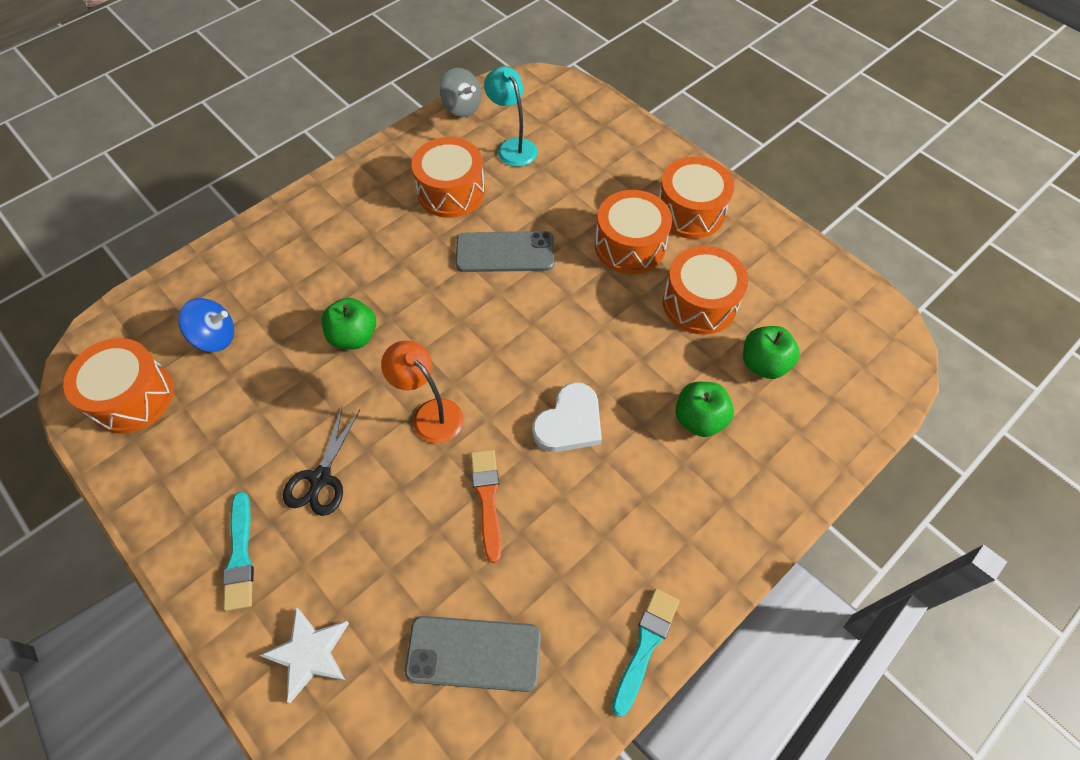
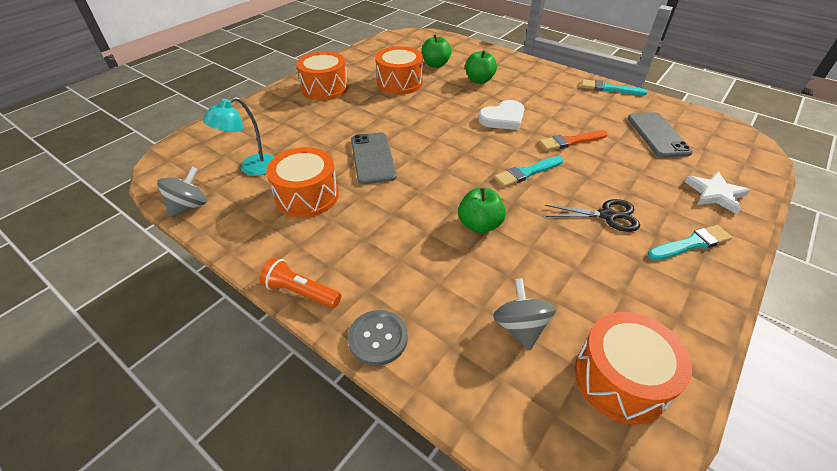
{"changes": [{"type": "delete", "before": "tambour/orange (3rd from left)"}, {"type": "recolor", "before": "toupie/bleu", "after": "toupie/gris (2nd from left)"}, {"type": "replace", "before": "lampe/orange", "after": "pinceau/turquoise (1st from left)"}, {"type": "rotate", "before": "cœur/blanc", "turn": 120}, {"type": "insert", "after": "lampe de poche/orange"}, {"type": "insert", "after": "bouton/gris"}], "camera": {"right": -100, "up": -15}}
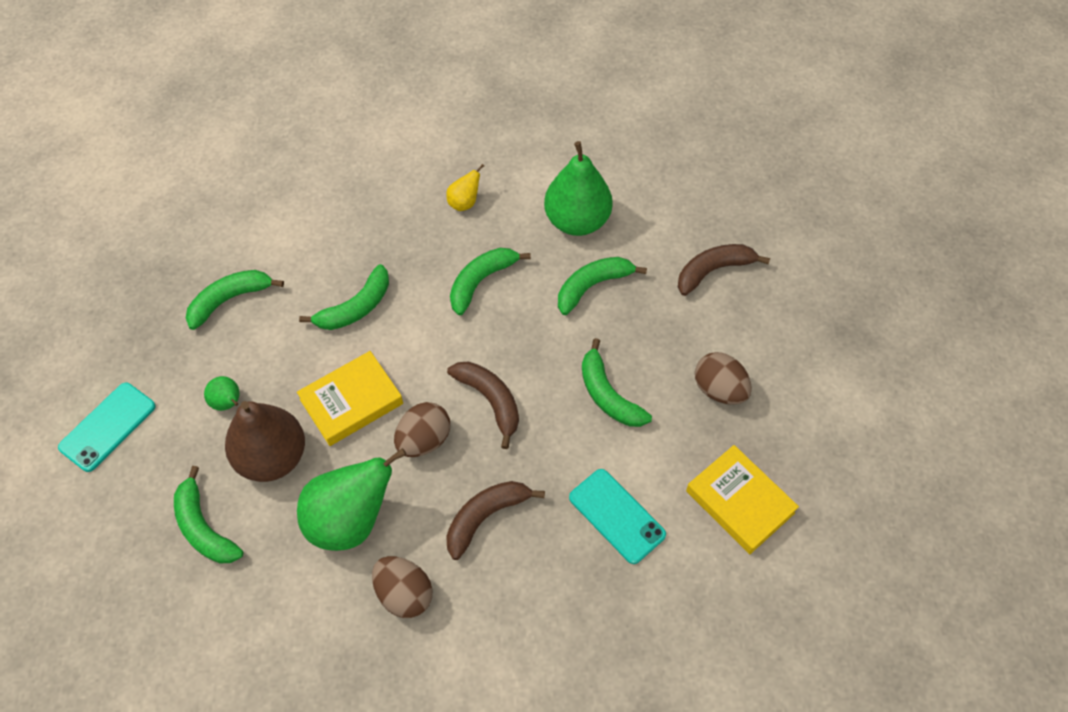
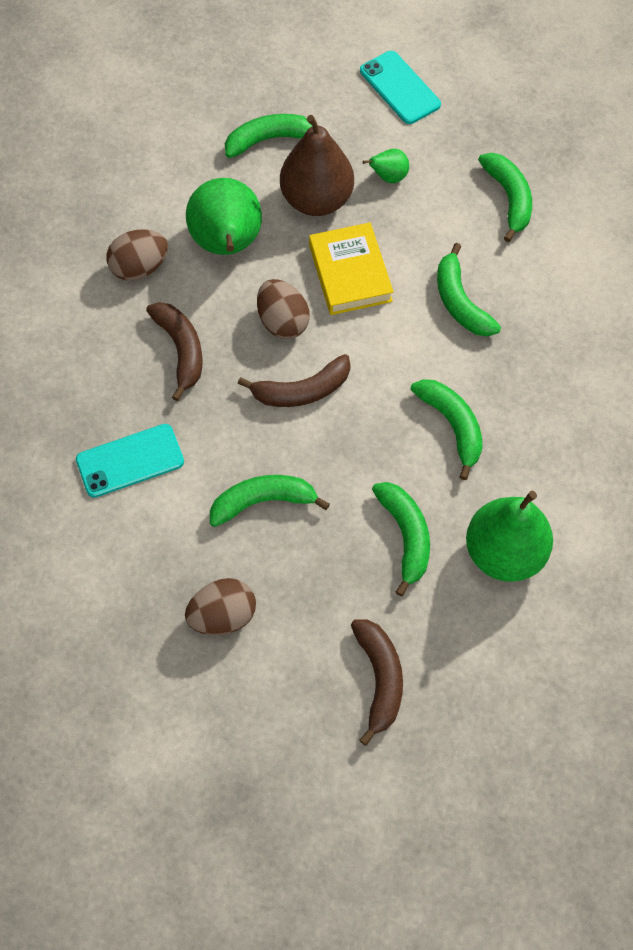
{"changes": [{"type": "delete", "before": "poire/jaune"}, {"type": "delete", "before": "livre/jaune (2nd from left)"}], "camera": {"right": 110, "up": 5}}
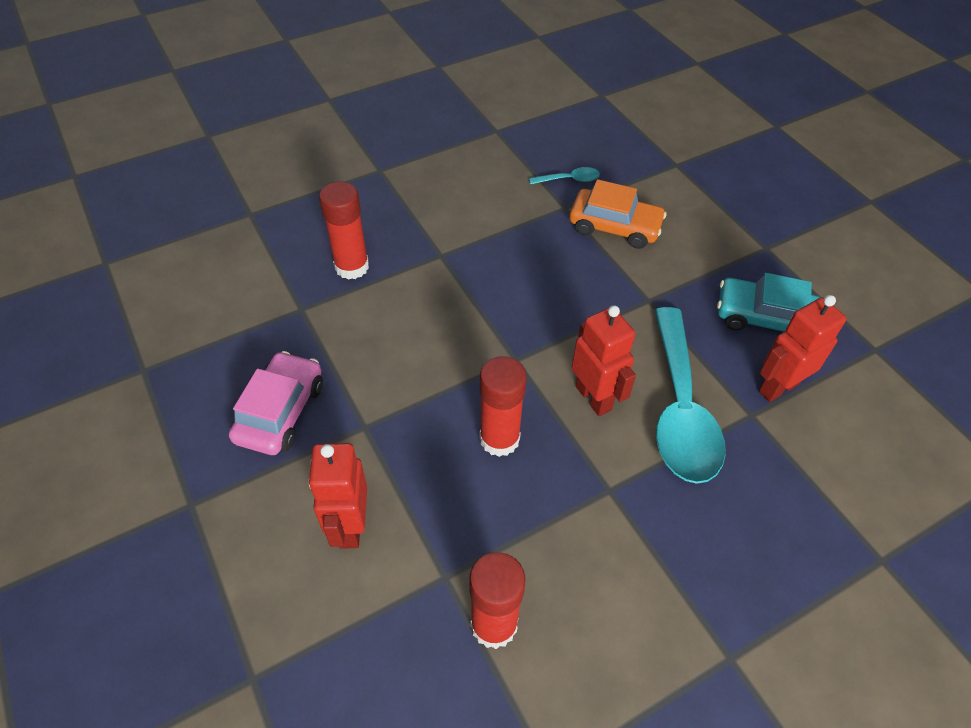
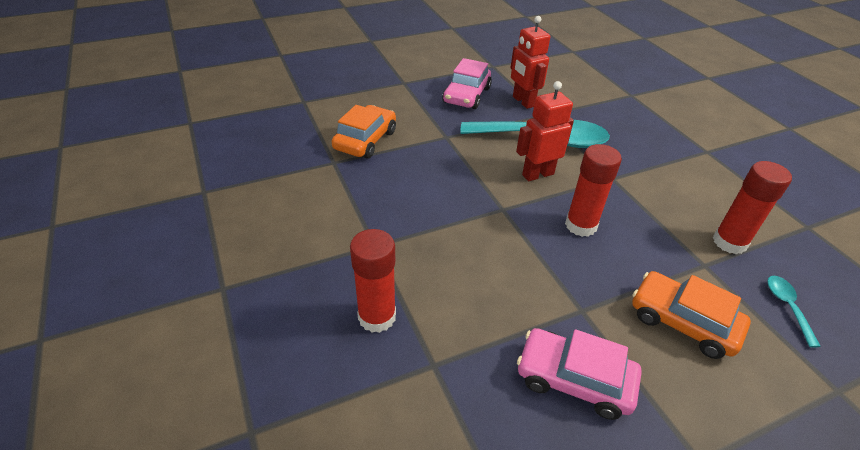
{"changes": [{"type": "move", "before": "cuillère/turquoise (1st from left in the first image)", "after": "cuillère/turquoise (2nd from left)"}, {"type": "recolor", "before": "voiture/turquoise", "after": "voiture/rose (1st from left)"}, {"type": "replace", "before": "robot/rouge (1st from left)", "after": "voiture/orange (2nd from left)"}], "camera": {"right": -85, "up": -10}}
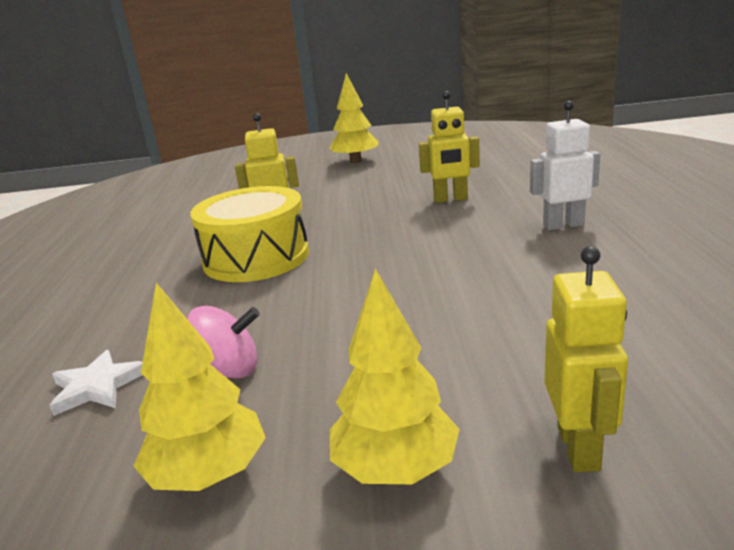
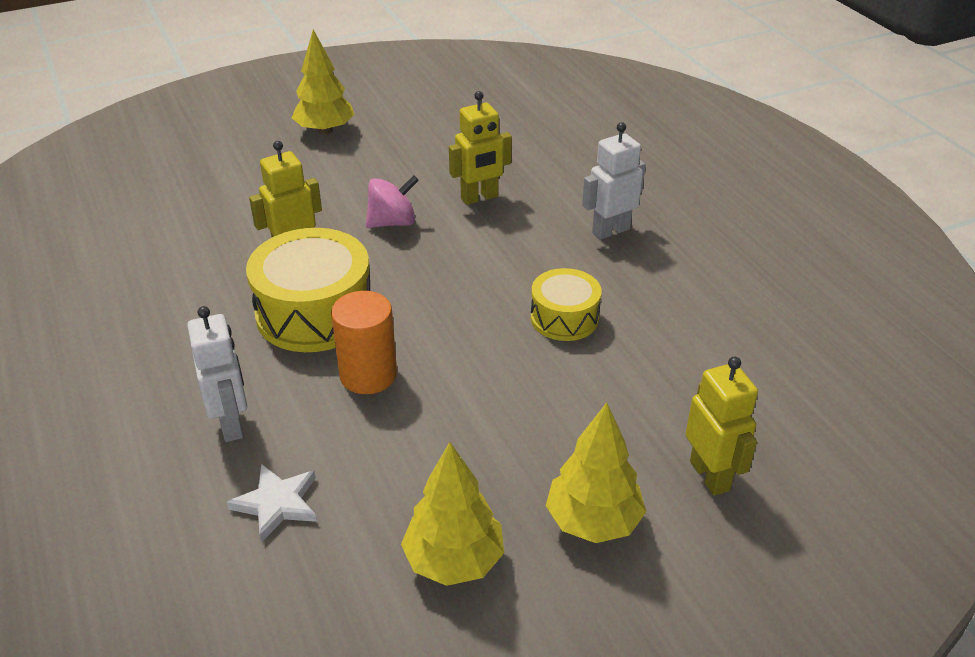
{"changes": [{"type": "move", "before": "toupie/rose"}, {"type": "insert", "after": "tambour/jaune (2nd from left)"}, {"type": "insert", "after": "cylindre/orange"}, {"type": "insert", "after": "robot/blanc (1st from left)"}], "camera": {"right": -25, "up": 15}}
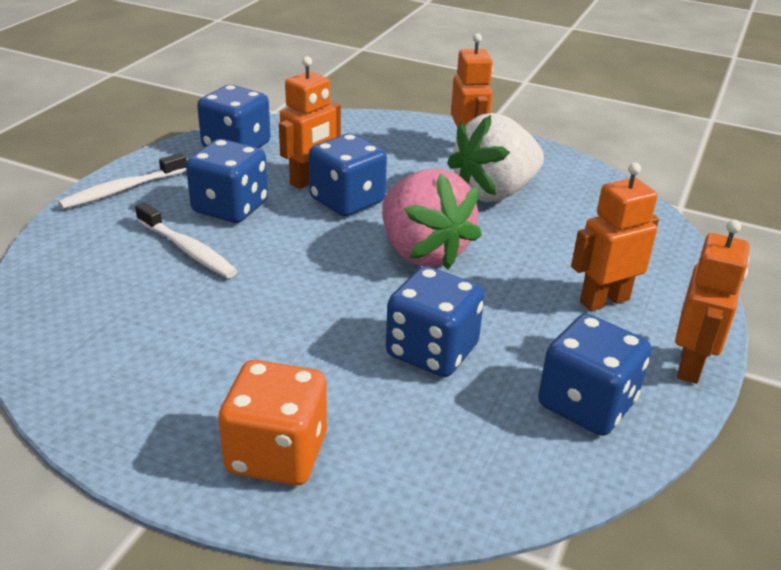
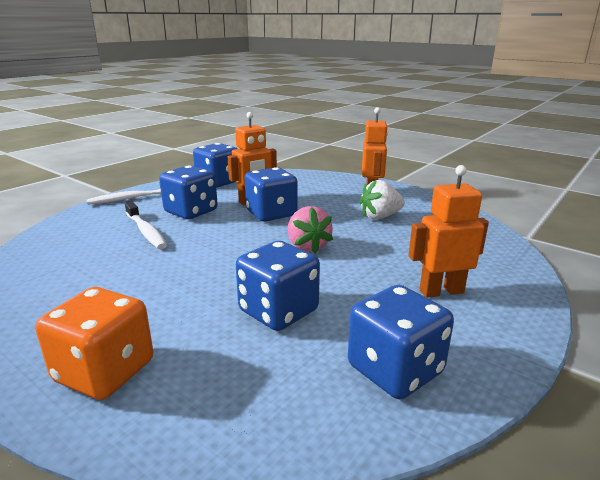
{"changes": [{"type": "resize", "before": "fraise/blanc", "scale": 0.62}, {"type": "resize", "before": "fraise/rose", "scale": 0.62}, {"type": "delete", "before": "robot/orange (4th from left)"}], "camera": {"right": 15, "up": -10}}
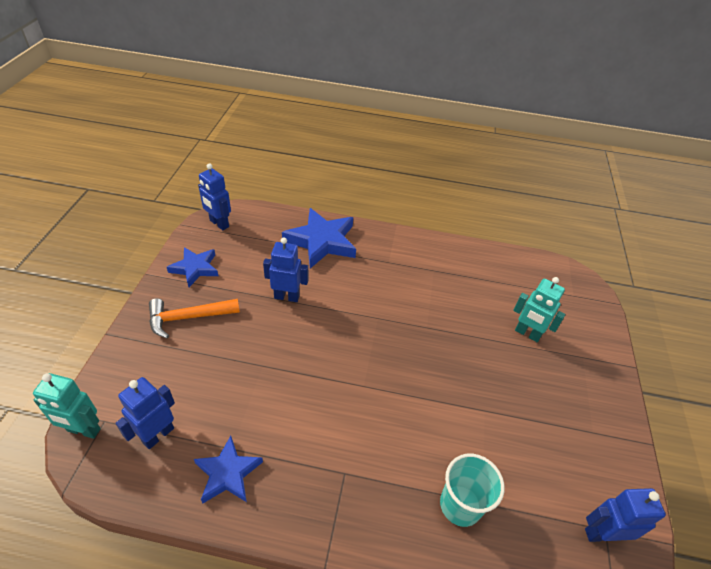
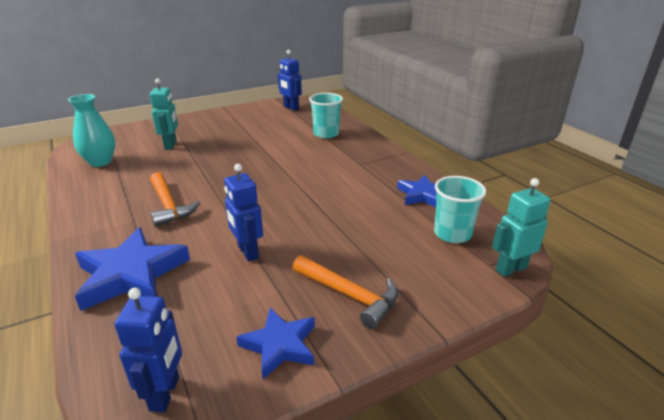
{"changes": [{"type": "rotate", "before": "robot/turquoise (1st from left in the first image)", "turn": -90}, {"type": "replace", "before": "robot/bleu (1st from left)", "after": "gobelet/turquoise (2nd from left)"}, {"type": "insert", "after": "vase/turquoise"}, {"type": "insert", "after": "marteau/orange (1st from left)"}], "camera": {"right": -125, "up": -15}}
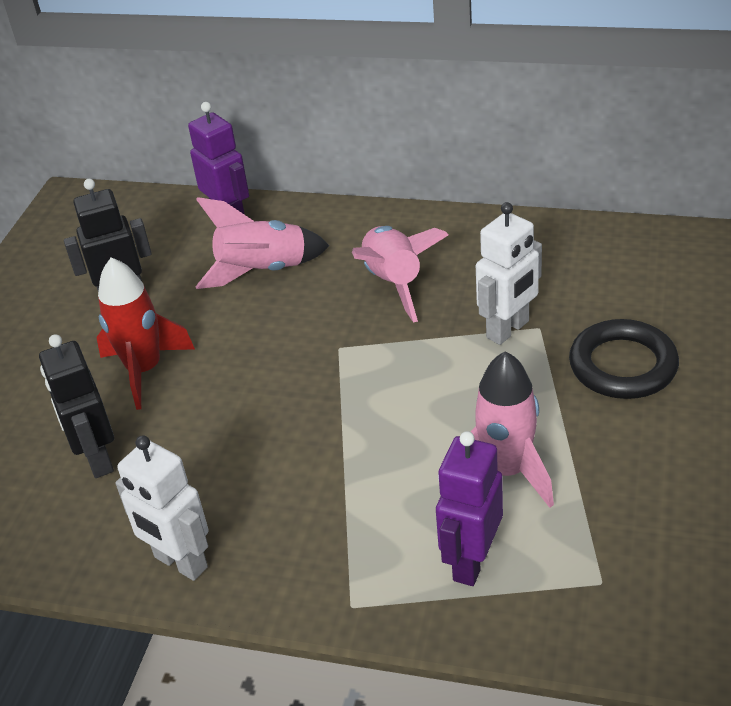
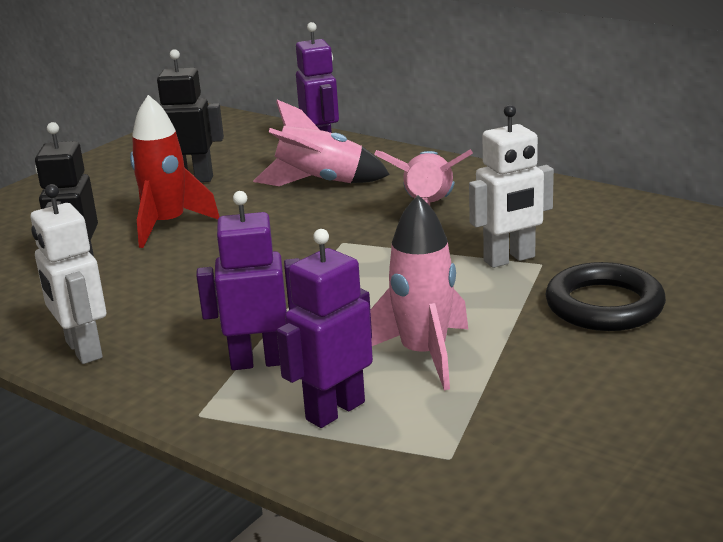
{"changes": [{"type": "insert", "after": "robot/violet (1st from left)"}], "camera": {"right": 20, "up": -15}}
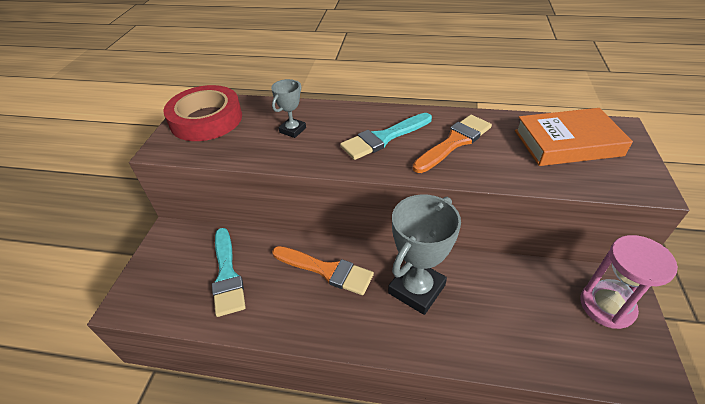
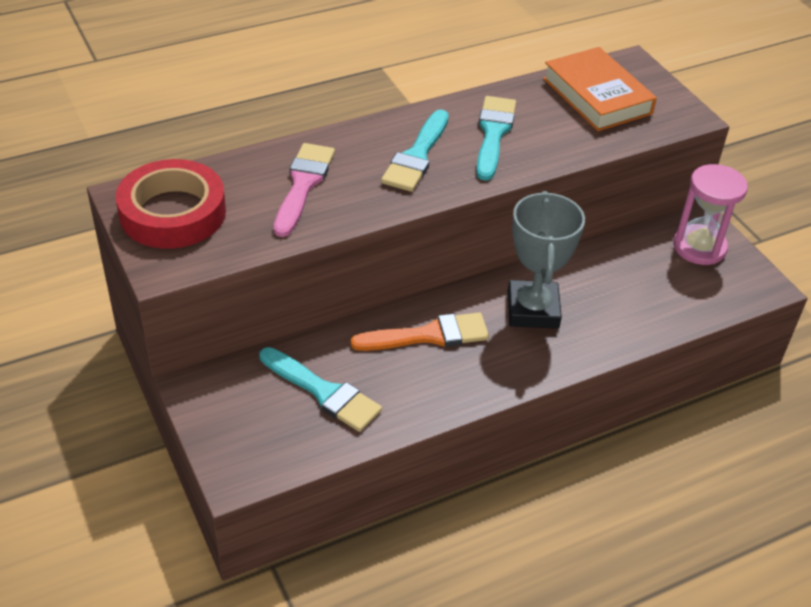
{"changes": [{"type": "replace", "before": "trophée/gris (1st from left)", "after": "pinceau/rose"}, {"type": "rotate", "before": "livre/orange", "turn": -75}, {"type": "recolor", "before": "pinceau/orange (2nd from left)", "after": "pinceau/turquoise (3rd from left)"}], "camera": {"right": -40, "up": 0}}
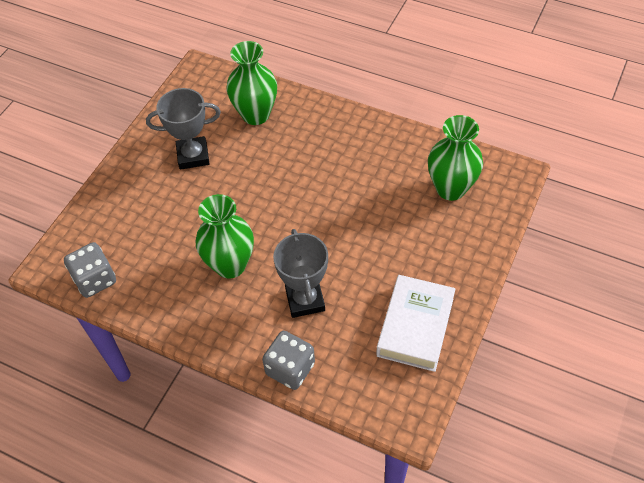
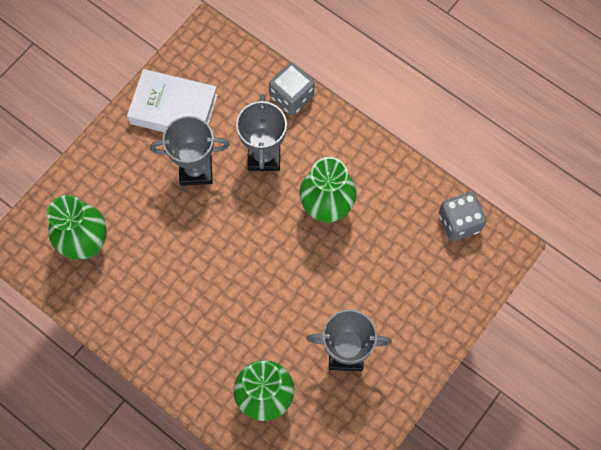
{"changes": [{"type": "rotate", "before": "livre/blanc", "turn": 75}, {"type": "insert", "after": "trophée/gris (1st from left)"}], "camera": {"right": -170, "up": 15}}
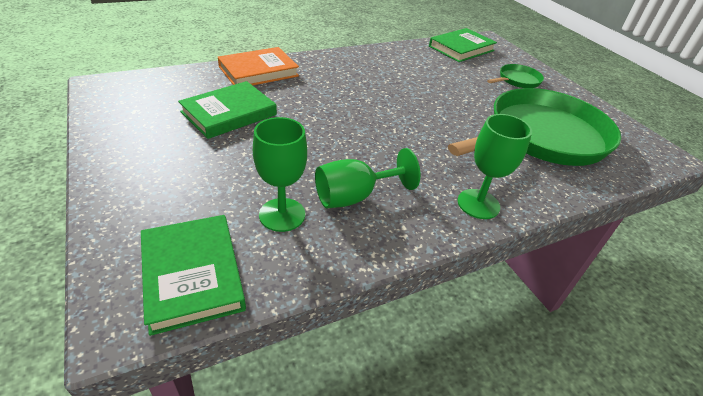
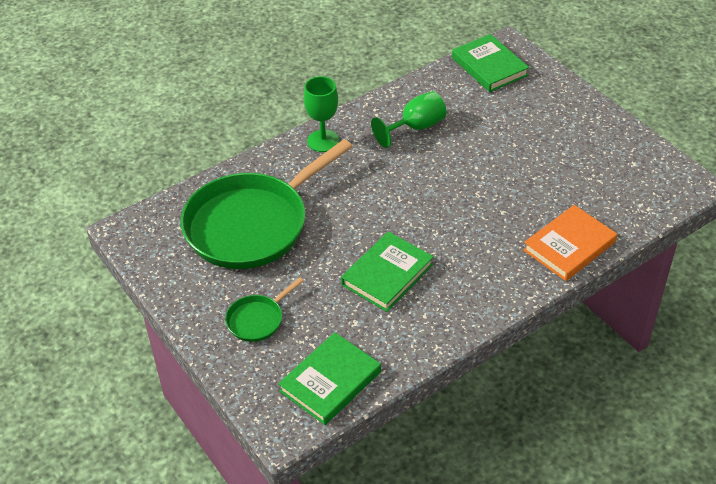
{"changes": [{"type": "move", "before": "livre/vert (2nd from left)"}, {"type": "delete", "before": "verre à pied/vert (1st from left)"}], "camera": {"right": 175, "up": 5}}
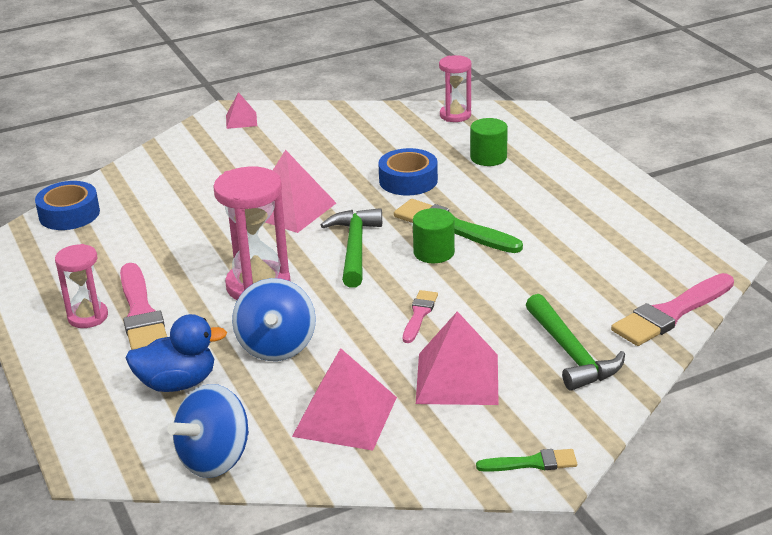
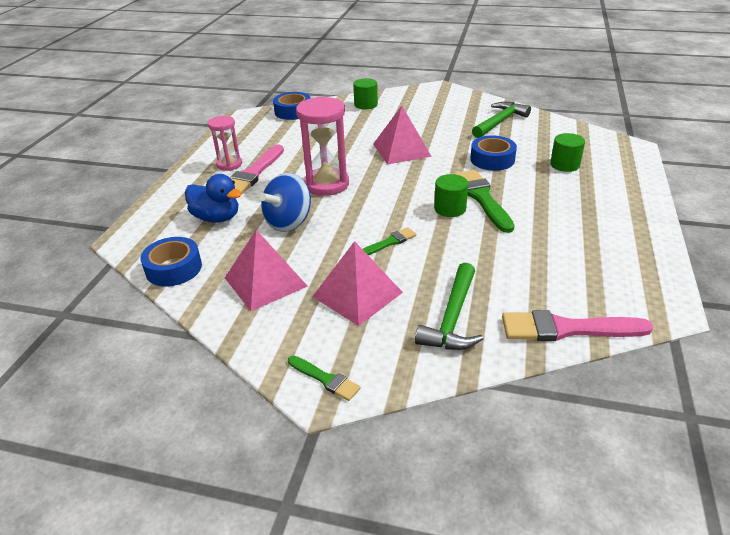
{"changes": [{"type": "delete", "before": "sablier/rose (3rd from left)"}, {"type": "delete", "before": "pyramide/rose (1st from left)"}, {"type": "move", "before": "marteau/vert (1st from left in the first image)", "after": "marteau/vert (2nd from left)"}, {"type": "recolor", "before": "pinceau/rose (2nd from left)", "after": "pinceau/vert (2nd from left)"}, {"type": "replace", "before": "toupie/bleu (1st from left)", "after": "ruban adhésif/bleu (1st from left)"}, {"type": "insert", "after": "cylindre/vert (1st from left)"}], "camera": {"right": 40, "up": 5}}
